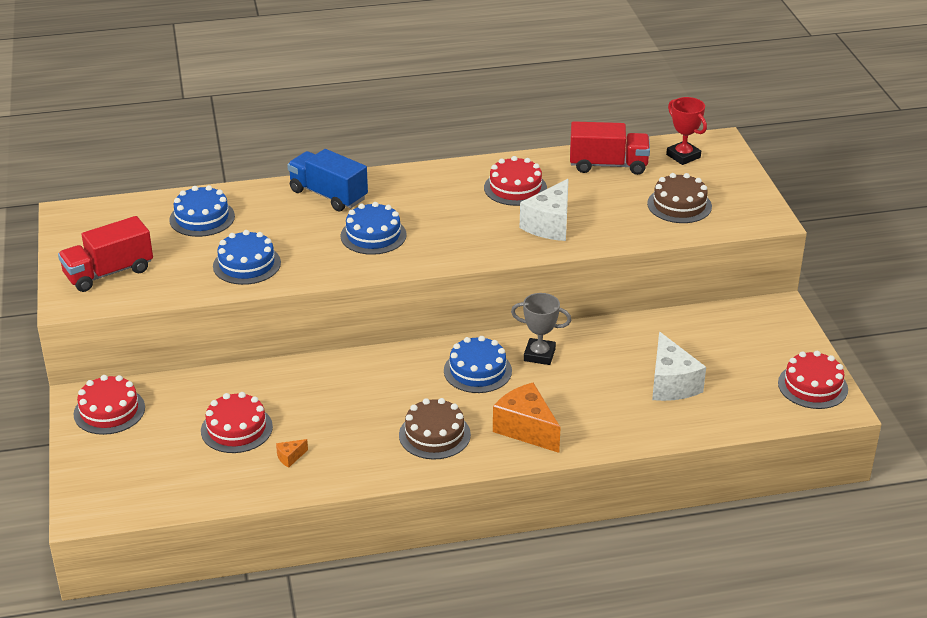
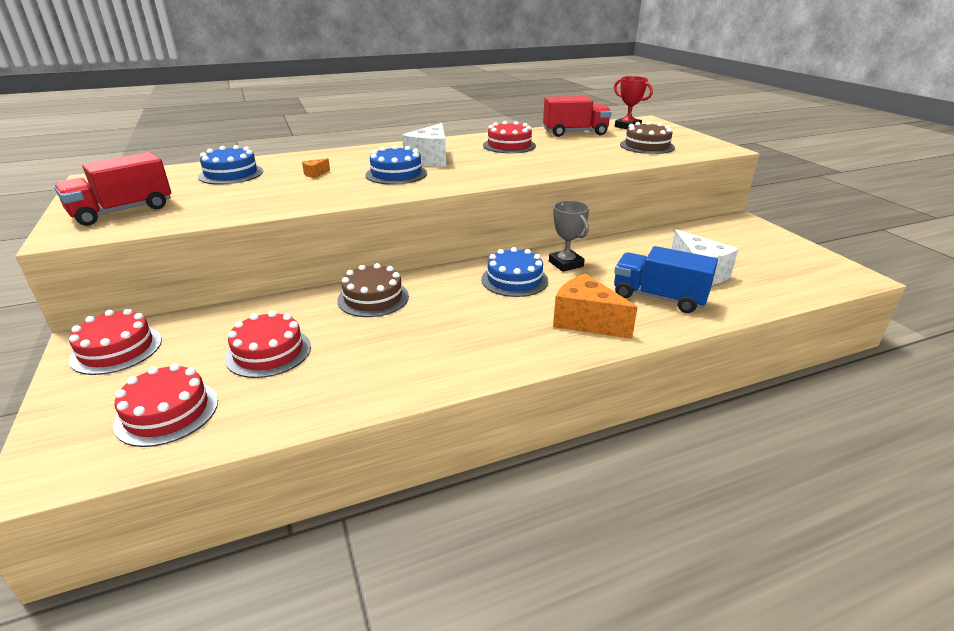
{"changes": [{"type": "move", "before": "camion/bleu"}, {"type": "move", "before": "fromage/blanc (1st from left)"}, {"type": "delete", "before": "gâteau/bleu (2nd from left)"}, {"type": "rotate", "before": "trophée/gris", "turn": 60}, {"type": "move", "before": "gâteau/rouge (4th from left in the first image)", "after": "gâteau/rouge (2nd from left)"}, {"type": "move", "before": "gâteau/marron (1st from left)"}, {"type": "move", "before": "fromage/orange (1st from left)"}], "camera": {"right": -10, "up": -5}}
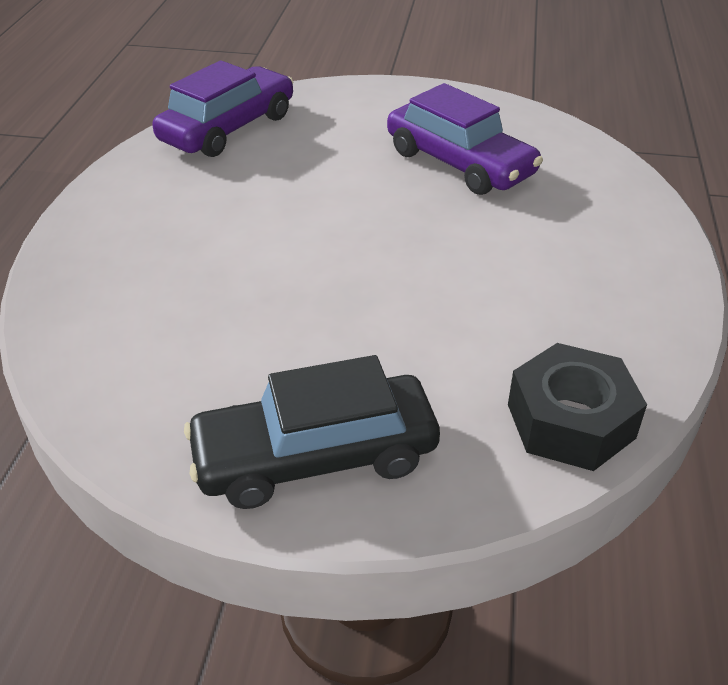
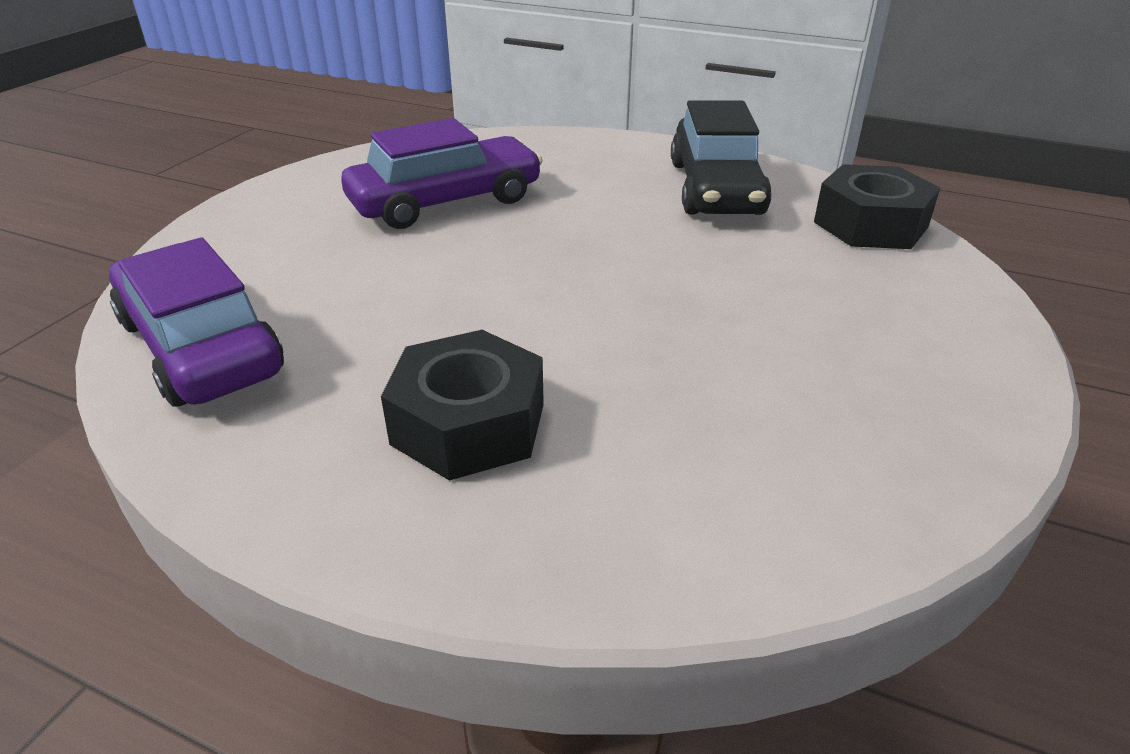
{"changes": [{"type": "move", "before": "voiture/noir"}, {"type": "insert", "after": "écrou/noir (1st from left)"}], "camera": {"right": -75, "up": -5}}
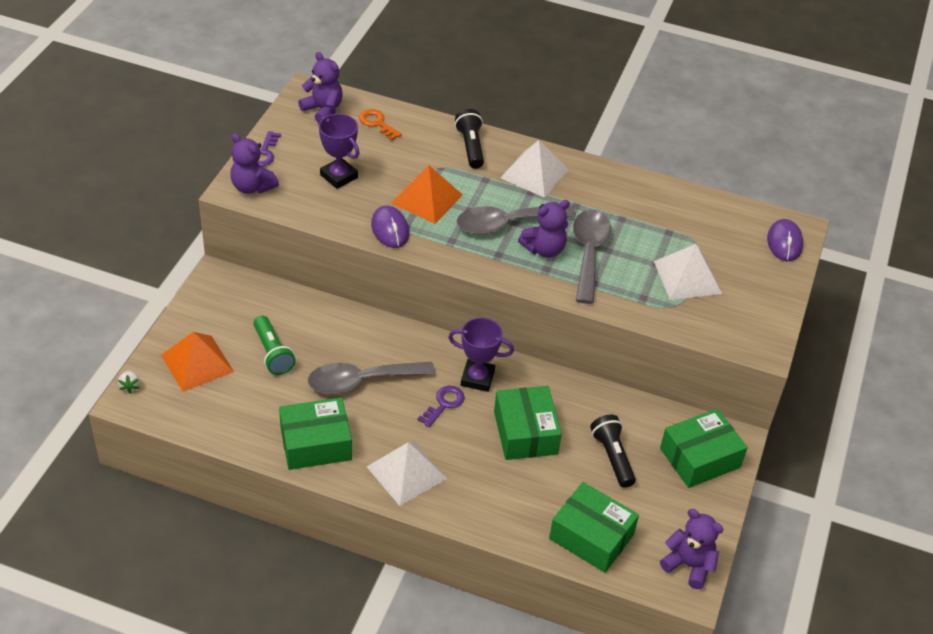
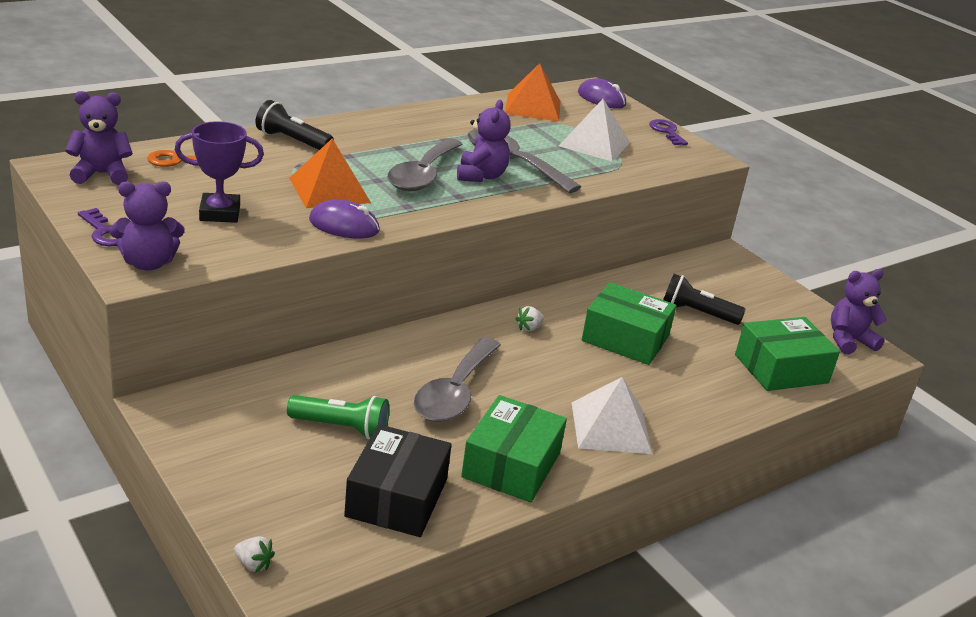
{"changes": [{"type": "delete", "before": "pyramide/blanc (2nd from left)"}, {"type": "replace", "before": "trophée/violet (2nd from left)", "after": "fraise/blanc (2nd from left)"}, {"type": "move", "before": "pyramide/orange (1st from left in the first image)", "after": "pyramide/orange (2nd from left)"}, {"type": "move", "before": "clé/violet (2nd from left)"}, {"type": "delete", "before": "boîte/vert (4th from left)"}, {"type": "insert", "after": "boîte/noir"}], "camera": {"right": -55, "up": -15}}
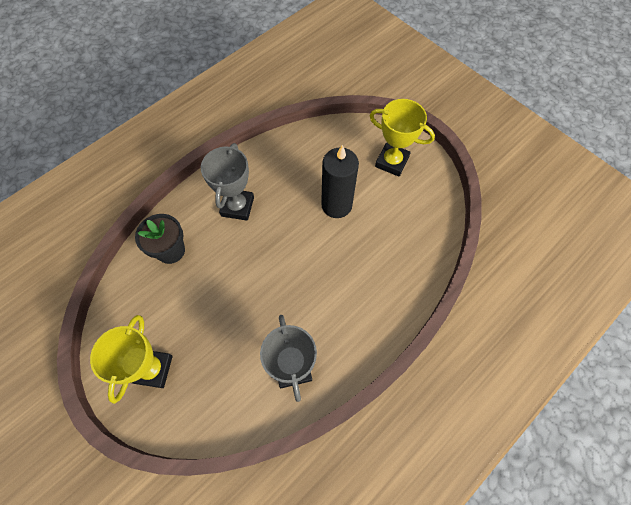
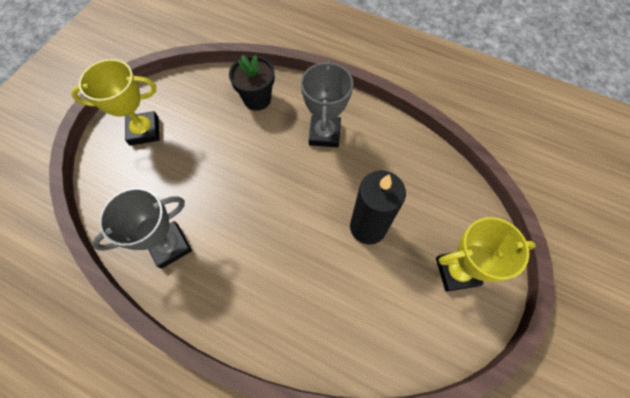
{"changes": [{"type": "rotate", "before": "trophée/jaune (2nd from left)", "turn": 75}, {"type": "rotate", "before": "trophée/gris (1st from left in the first image)", "turn": -75}], "camera": {"right": 70, "up": 0}}
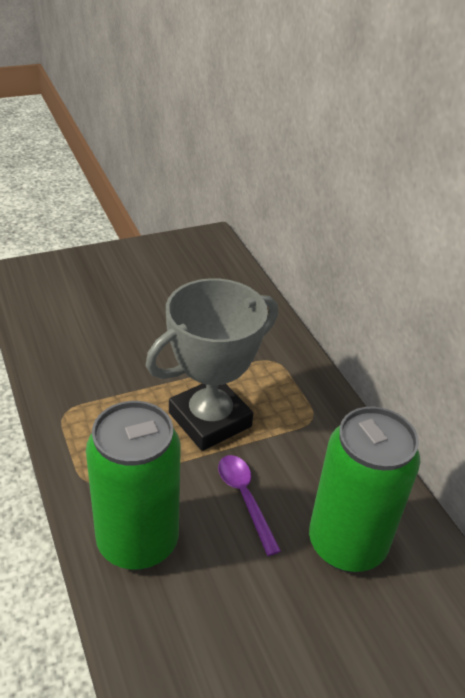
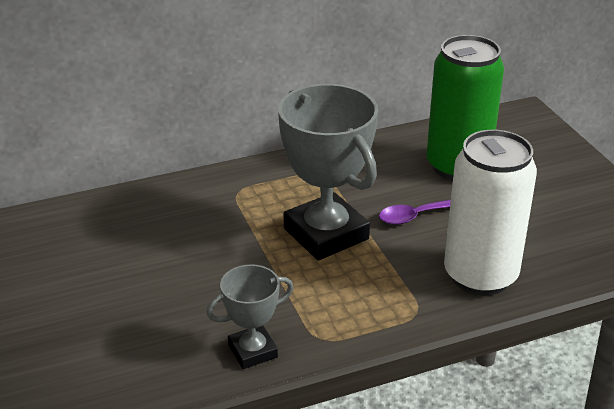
{"changes": [{"type": "recolor", "before": "canette/vert (1st from left)", "after": "canette/blanc"}, {"type": "insert", "after": "trophée/gris (1st from left)"}], "camera": {"right": -85, "up": -5}}
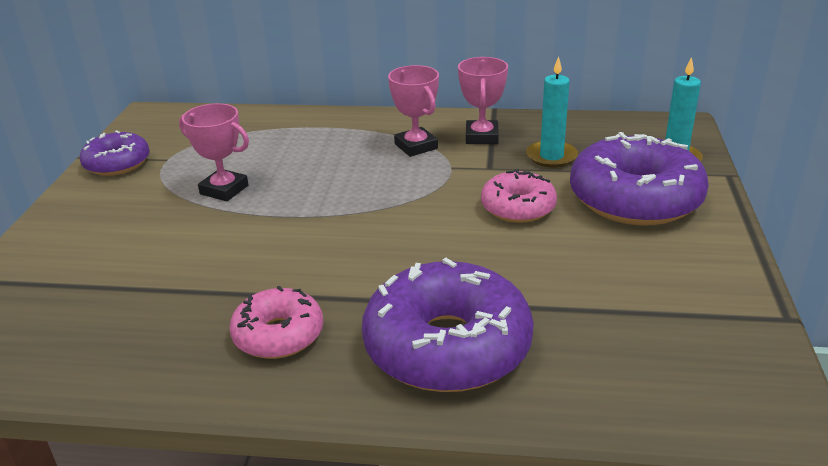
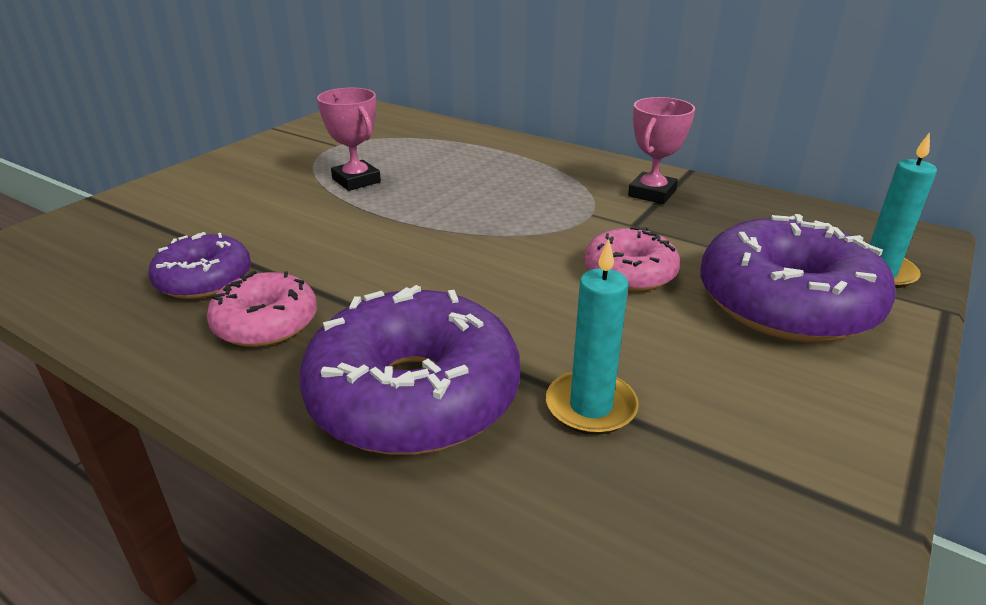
{"changes": [{"type": "move", "before": "bougie/turquoise (1st from left)"}, {"type": "delete", "before": "trophée/rose (2nd from left)"}, {"type": "move", "before": "beignet/violet (1st from left)"}], "camera": {"right": 25, "up": 0}}
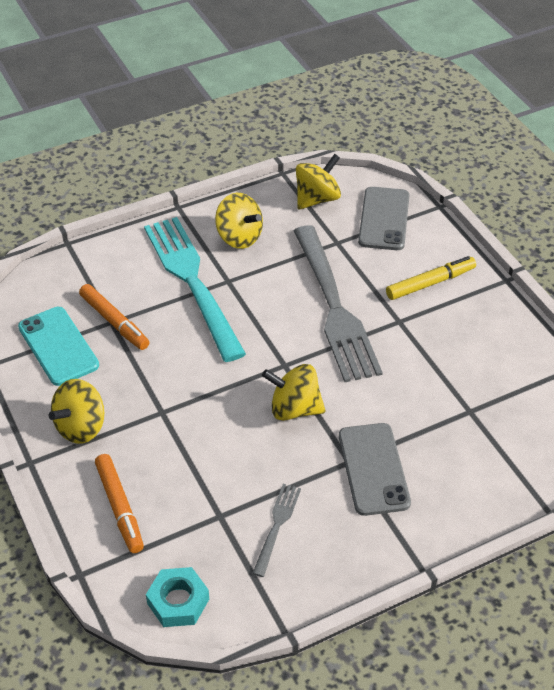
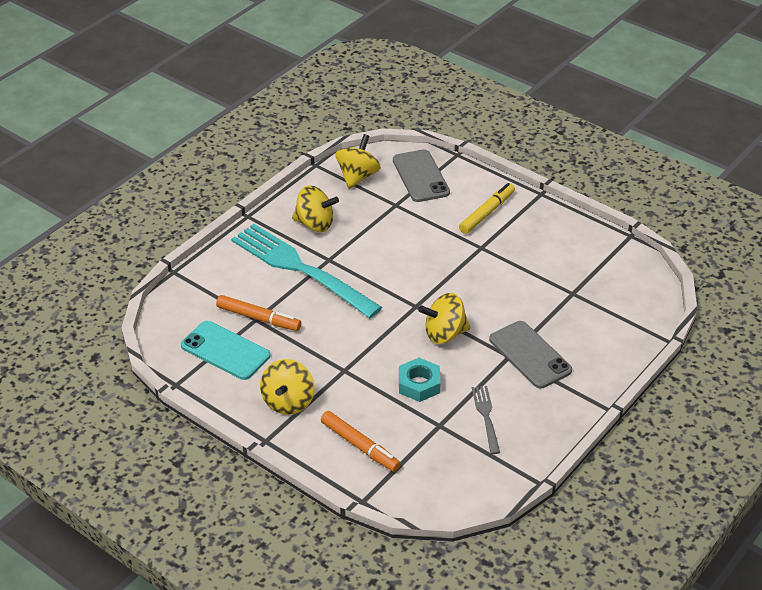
{"changes": [{"type": "delete", "before": "fourchette/gris (2nd from left)"}, {"type": "move", "before": "écrou/turquoise"}], "camera": {"right": -25, "up": -5}}
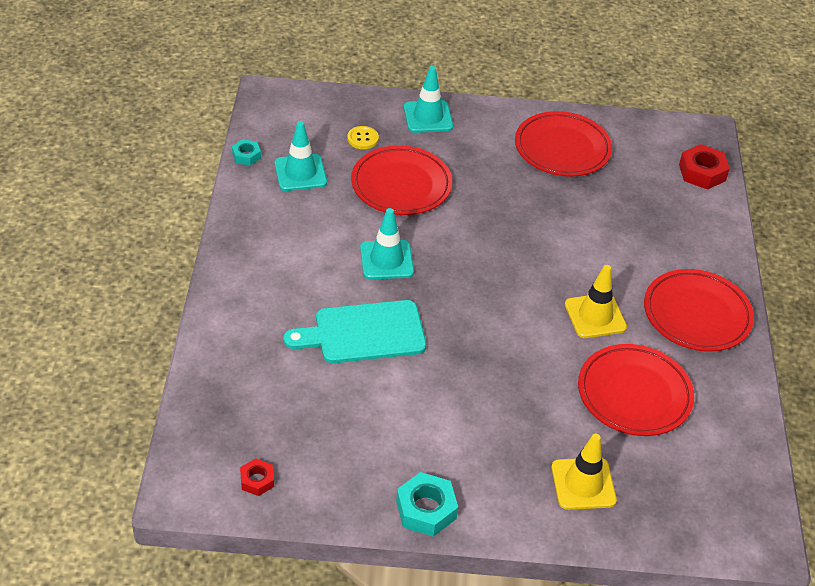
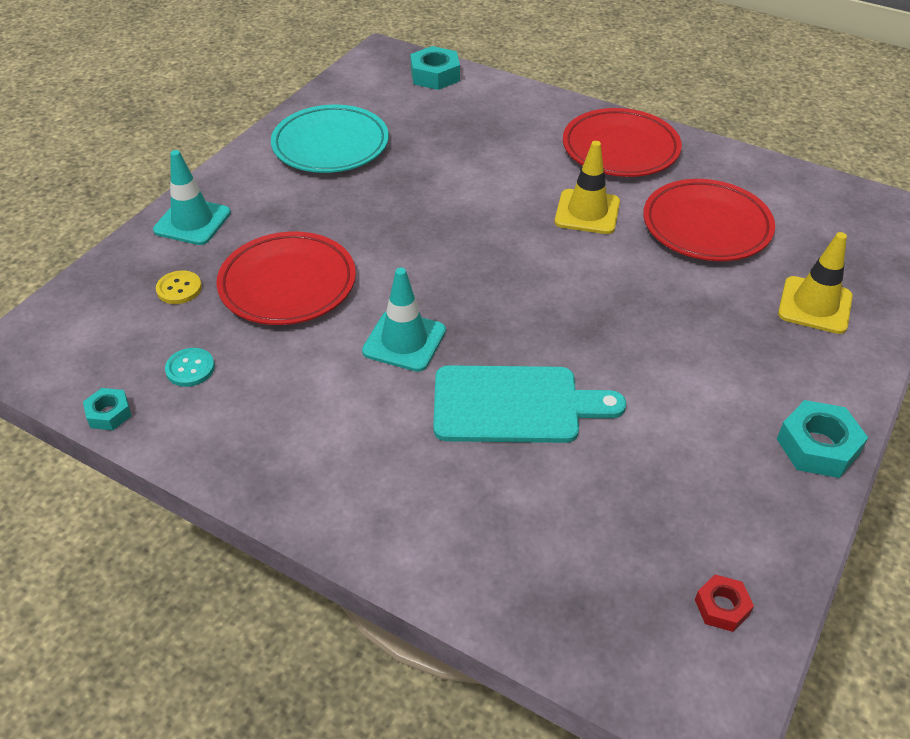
{"changes": [{"type": "recolor", "before": "assiette/rouge (2nd from left)", "after": "assiette/turquoise"}, {"type": "replace", "before": "cône de chantier/turquoise (1st from left)", "after": "bouton/turquoise"}, {"type": "recolor", "before": "écrou/rouge (2nd from left)", "after": "écrou/turquoise (2nd from left)"}, {"type": "rotate", "before": "planche à découper/turquoise", "turn": -105}], "camera": {"right": -60, "up": 0}}
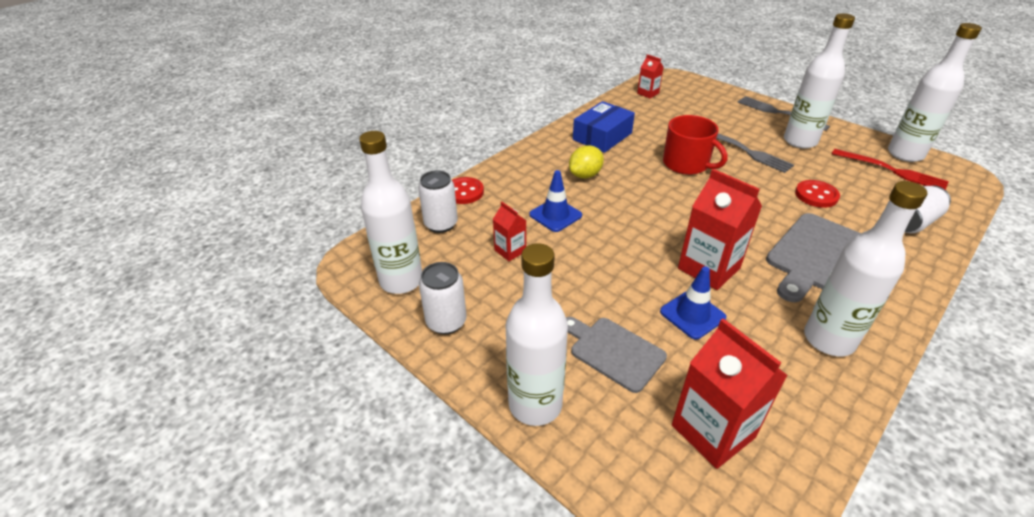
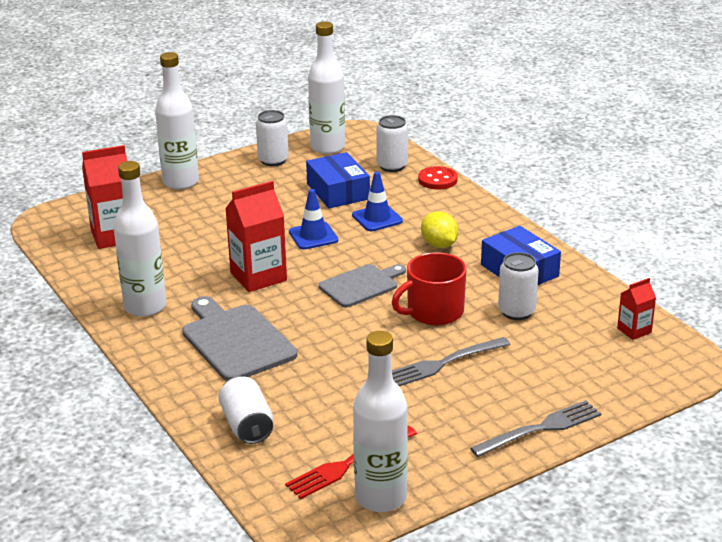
{"changes": [{"type": "delete", "before": "bouteille/blanc (3rd from left)"}, {"type": "delete", "before": "bouton/rouge (2nd from left)"}, {"type": "replace", "before": "brique de lait/rouge (1st from left)", "after": "boîte/bleu (1st from left)"}, {"type": "move", "before": "cône de chantier/bleu (2nd from left in the first image)", "after": "cône de chantier/bleu (1st from left)"}, {"type": "move", "before": "planche à découper/gris (1st from left in the first image)", "after": "planche à découper/gris (2nd from left)"}, {"type": "insert", "after": "canette/blanc (4th from left)"}], "camera": {"right": 105, "up": -10}}
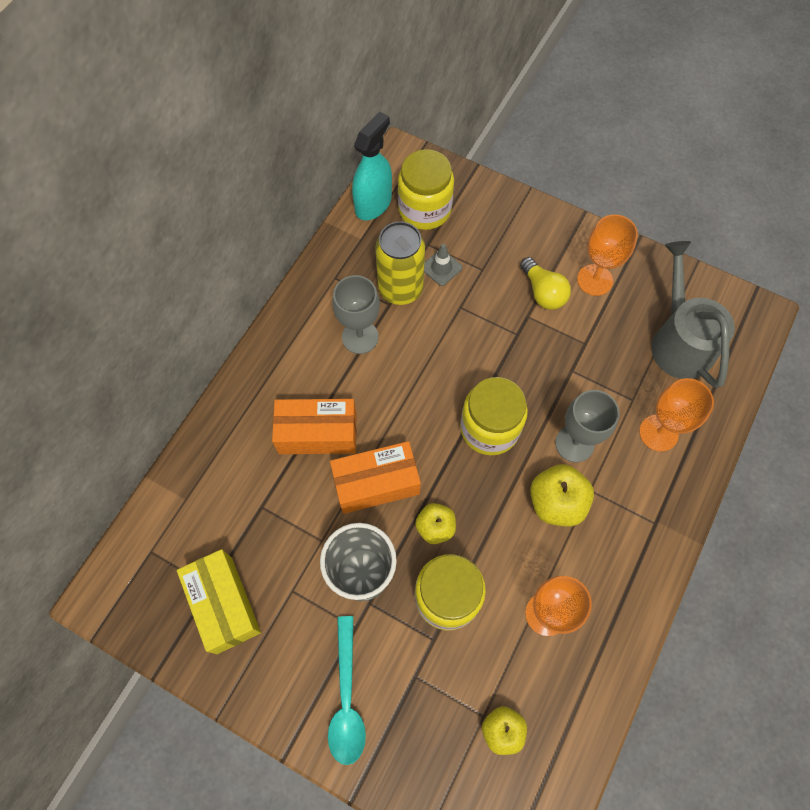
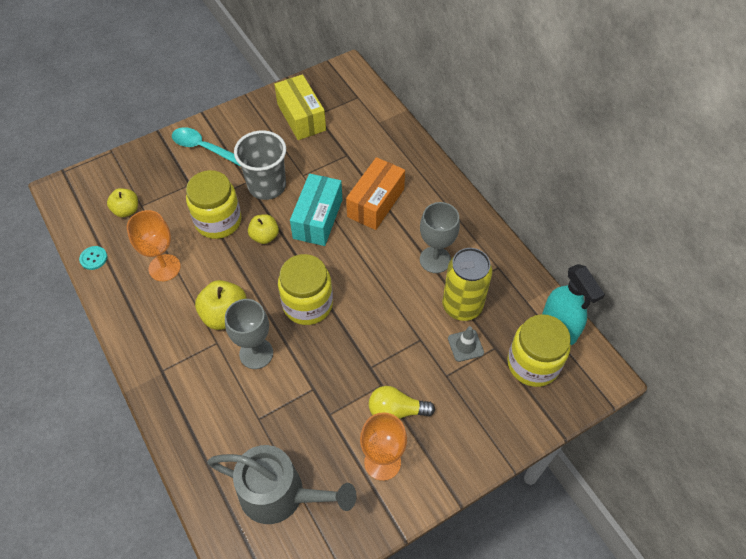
{"changes": [{"type": "delete", "before": "verre à pied/orange (3rd from left)"}, {"type": "recolor", "before": "boîte/orange (2nd from left)", "after": "boîte/turquoise"}, {"type": "rotate", "before": "boîte/jaune", "turn": 60}, {"type": "insert", "after": "bouton/turquoise"}], "camera": {"right": 120, "up": -10}}
